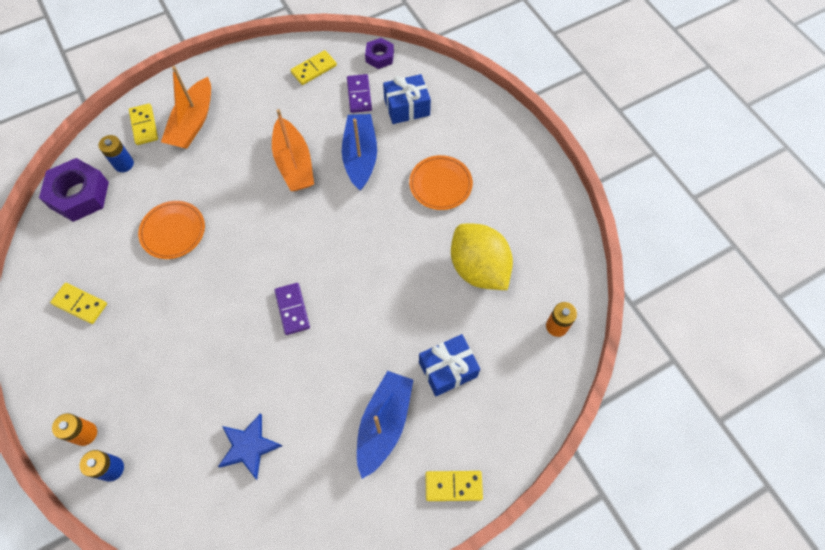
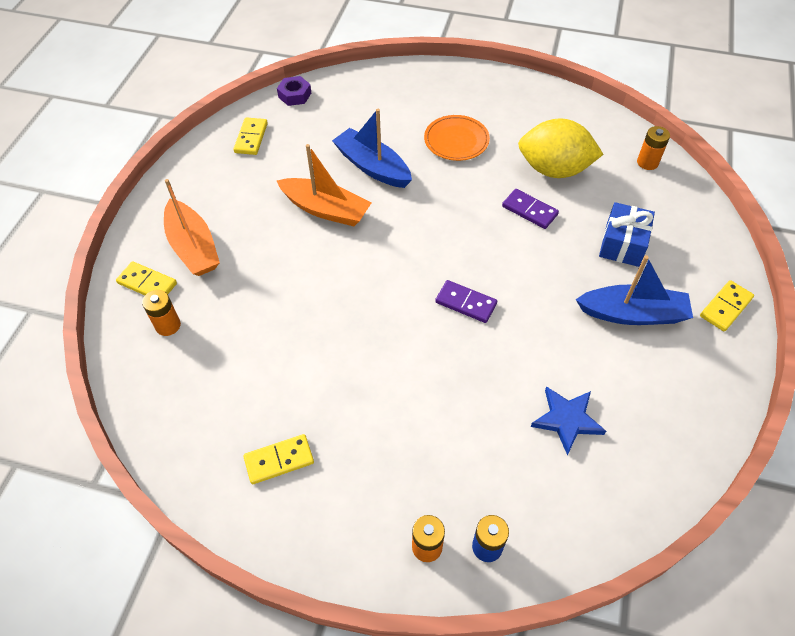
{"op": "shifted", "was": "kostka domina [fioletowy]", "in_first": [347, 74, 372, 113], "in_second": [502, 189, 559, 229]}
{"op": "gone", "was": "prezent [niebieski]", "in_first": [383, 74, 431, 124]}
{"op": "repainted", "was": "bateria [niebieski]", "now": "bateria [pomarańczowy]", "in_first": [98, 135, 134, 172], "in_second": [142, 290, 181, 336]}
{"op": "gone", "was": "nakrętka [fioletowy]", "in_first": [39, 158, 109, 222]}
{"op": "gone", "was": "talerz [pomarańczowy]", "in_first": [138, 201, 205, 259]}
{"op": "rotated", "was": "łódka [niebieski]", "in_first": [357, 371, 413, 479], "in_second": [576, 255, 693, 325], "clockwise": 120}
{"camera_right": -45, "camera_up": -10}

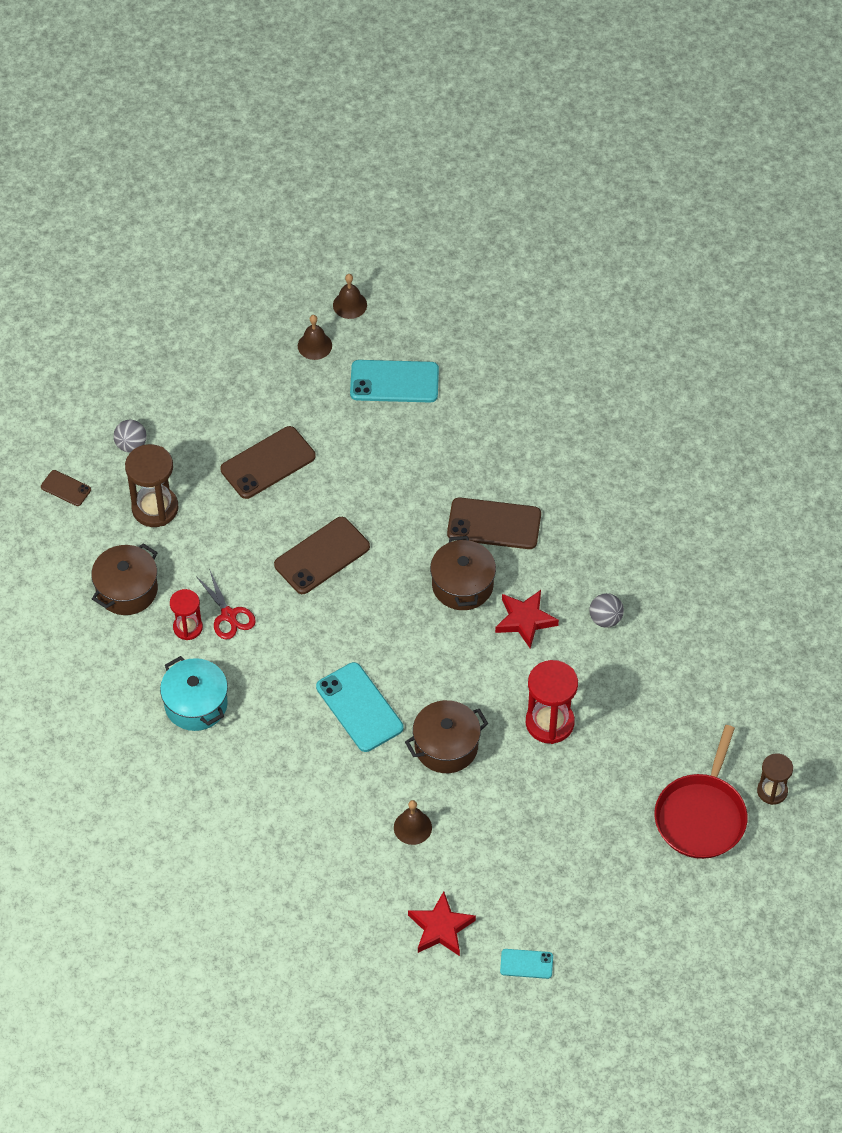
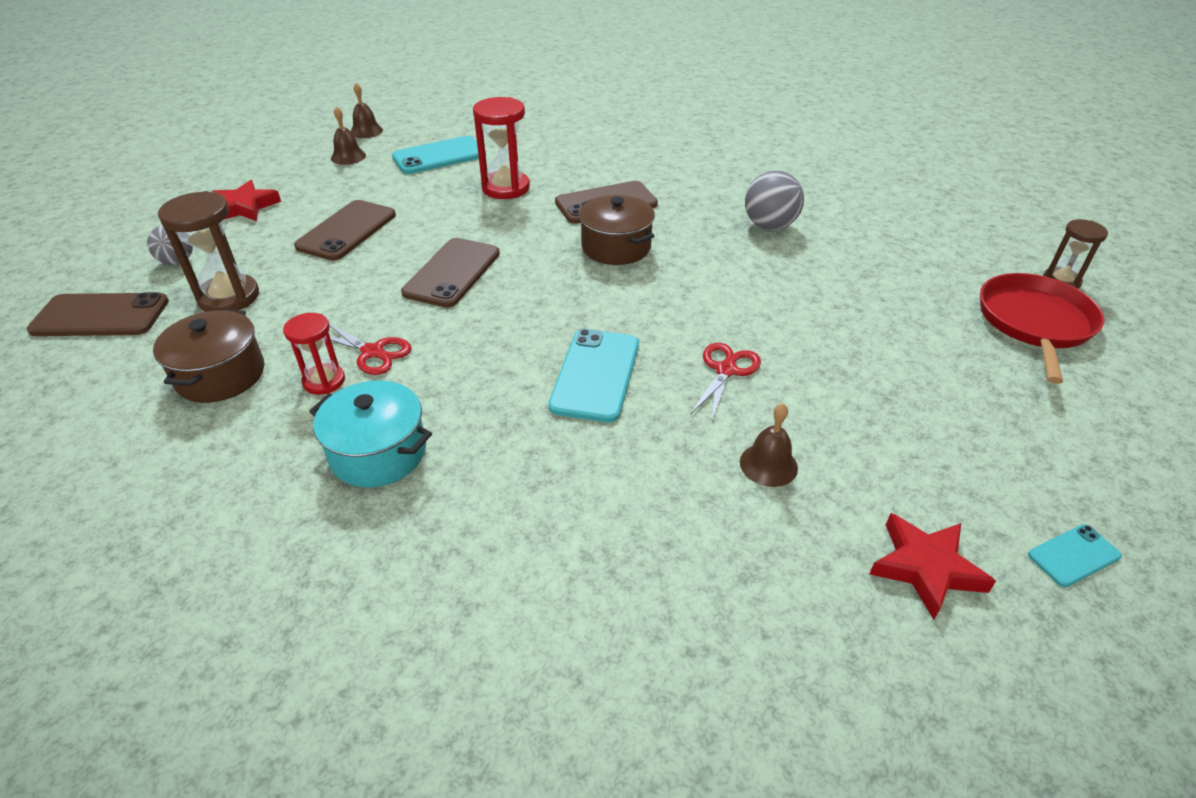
{"op": "scaled", "was": "telefon [brązowy]", "in_first": [41, 470, 91, 506], "in_second": [27, 292, 169, 336], "ratio": 1.91}
{"op": "shifted", "was": "gwiazda [czerwony]", "in_first": [495, 590, 559, 648], "in_second": [212, 180, 281, 221]}
{"op": "scaled", "was": "piłka [szary]", "in_first": [589, 593, 624, 628], "in_second": [745, 171, 804, 230], "ratio": 1.53}
{"op": "shifted", "was": "klepsydra [czerwony]", "in_first": [526, 660, 578, 744], "in_second": [473, 97, 530, 199]}
{"op": "rotated", "was": "telefon [turkusowy]", "in_first": [316, 662, 403, 752], "in_second": [548, 329, 639, 422], "clockwise": 75}
{"op": "swapped", "was": "garnek [brązowy]", "now": "nożyczki [czerwony]", "in_first": [405, 700, 488, 773], "in_second": [690, 343, 761, 420]}
{"op": "rotated", "was": "patelnia [czerwony]", "in_first": [654, 725, 748, 859], "in_second": [980, 273, 1104, 384], "clockwise": -150}
{"camera_right": -30, "camera_up": -15}

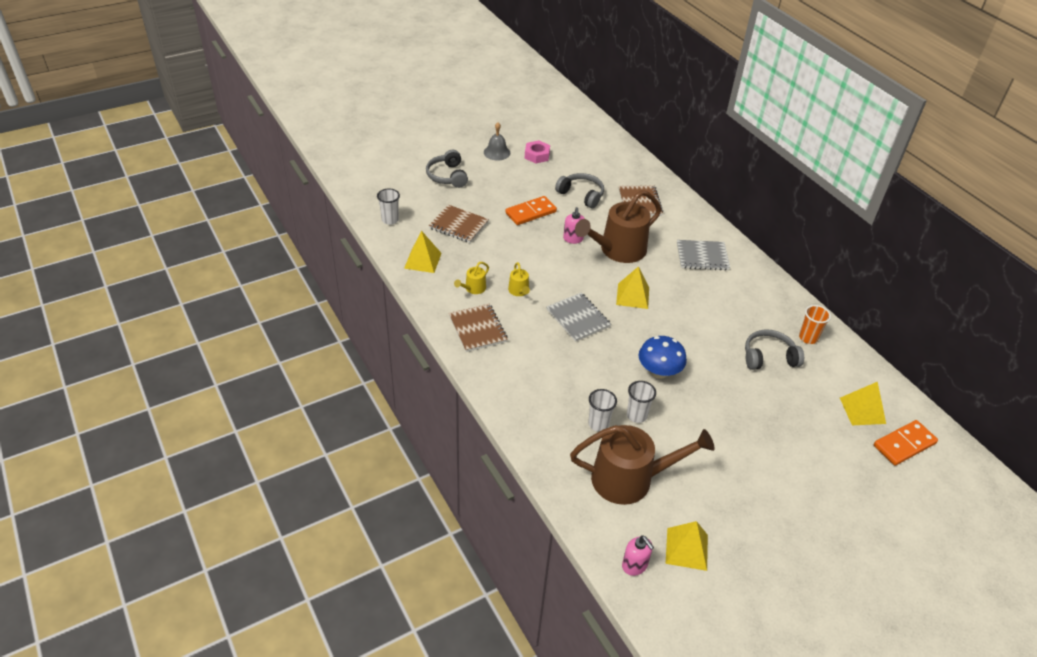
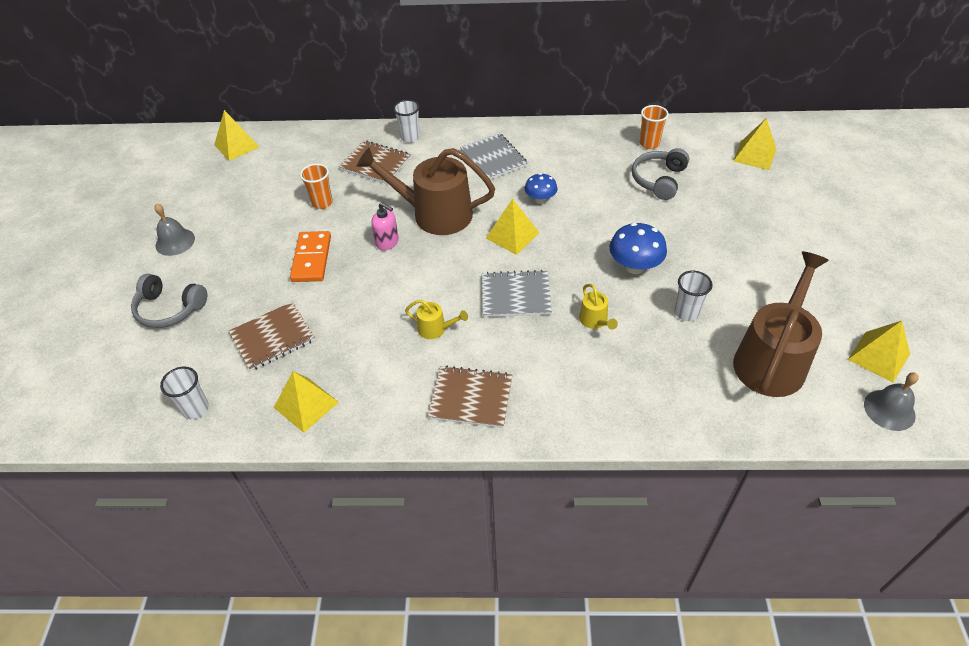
{"op": "gone", "was": "nakrętka [różowy]", "in_first": [525, 140, 550, 164]}
{"op": "swapped", "was": "słuchawki [szary]", "now": "szklanka [pomarańczowy]", "in_first": [555, 173, 604, 208], "in_second": [300, 164, 333, 209]}
{"op": "rotated", "was": "konewka [brązowy]", "in_first": [575, 190, 661, 263], "in_second": [357, 148, 495, 235], "clockwise": 105}
{"op": "rotated", "was": "zeszyt [szary]", "in_first": [677, 240, 730, 271], "in_second": [460, 133, 528, 180], "clockwise": -60}
{"op": "shifted", "was": "konewka [żółty]", "in_first": [454, 262, 489, 294], "in_second": [579, 284, 618, 330]}
{"op": "shifted", "was": "szklanka [biały]", "in_first": [588, 389, 617, 432], "in_second": [393, 100, 420, 143]}
{"op": "gone", "was": "kostka domina [pomarańczowy]", "in_first": [874, 420, 938, 466]}
{"op": "swapped", "was": "dozownik mydła [różowy]", "now": "dzwonek [szary]", "in_first": [622, 535, 654, 576], "in_second": [864, 372, 919, 431]}
{"op": "new", "now": "piramida [żółty]", "in_second": [214, 110, 259, 161]}
{"op": "new", "now": "grzyb [niebieski]", "in_second": [525, 173, 557, 204]}
{"camera_right": -55, "camera_up": 5}

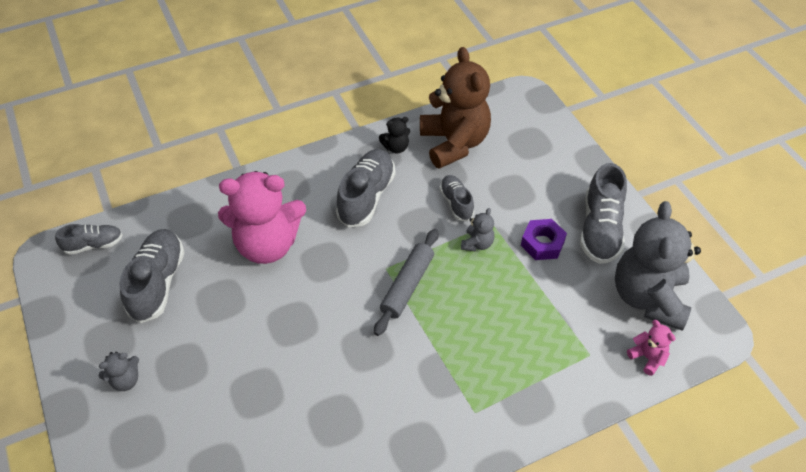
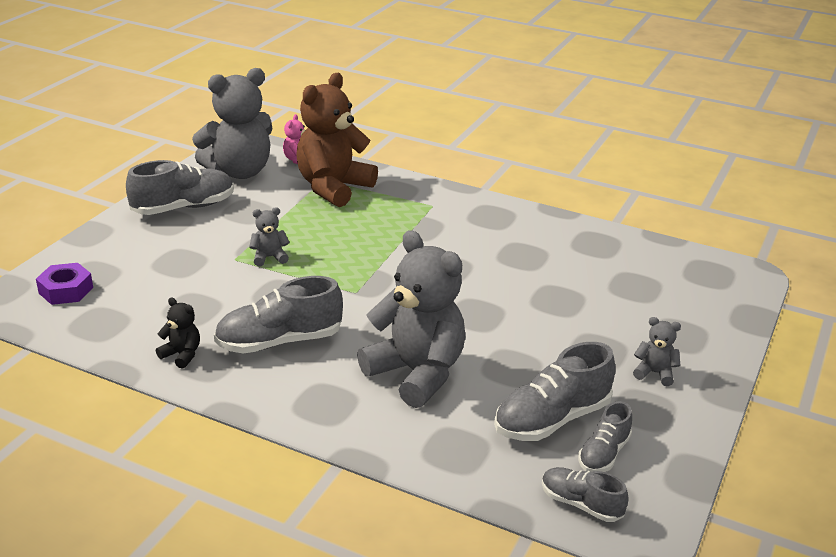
{"op": "shifted", "was": "miś [brązowy]", "in_first": [420, 47, 491, 169], "in_second": [296, 73, 378, 207]}
{"op": "repainted", "was": "miś [różowy]", "now": "miś [szary]", "in_first": [218, 171, 306, 264], "in_second": [357, 230, 466, 408]}
{"op": "shifted", "was": "but [szary]", "in_first": [439, 175, 474, 221], "in_second": [578, 401, 632, 472]}
{"op": "shifted", "was": "nakrętka [fioletowy]", "in_first": [521, 219, 567, 260], "in_second": [36, 263, 93, 305]}
{"op": "gone", "was": "wałek do ciasta [szary]", "in_first": [374, 229, 438, 336]}
{"camera_right": -130, "camera_up": -20}

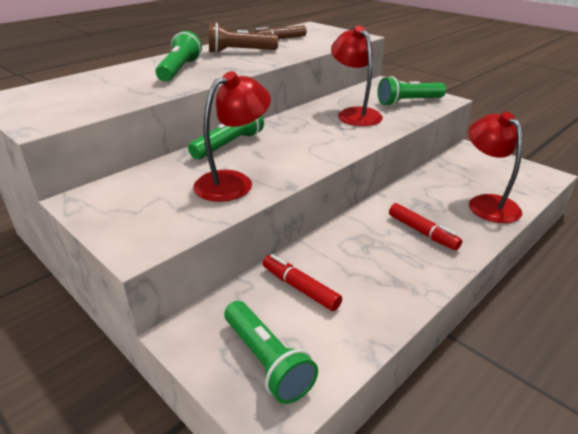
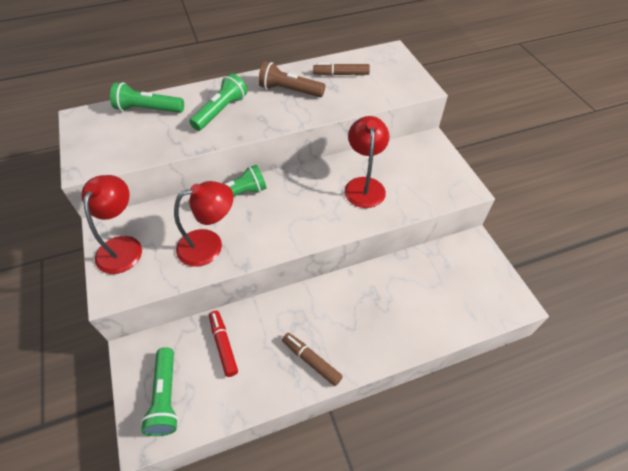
{"op": "shifted", "was": "latarka [zielony]", "in_first": [378, 76, 446, 106], "in_second": [110, 82, 184, 113]}
{"op": "shifted", "was": "lampka [czerwony]", "in_first": [469, 112, 522, 223], "in_second": [82, 175, 142, 274]}
{"op": "gone", "was": "flamaster [czerwony]", "in_first": [389, 203, 462, 250]}
{"op": "new", "now": "flamaster [brązowy]", "in_second": [282, 333, 343, 386]}
{"camera_right": 25, "camera_up": 20}

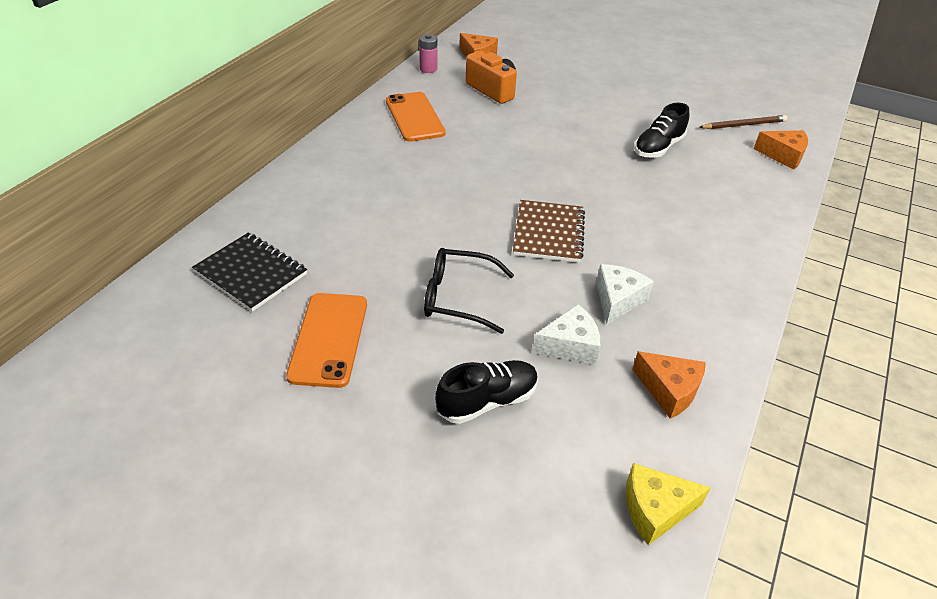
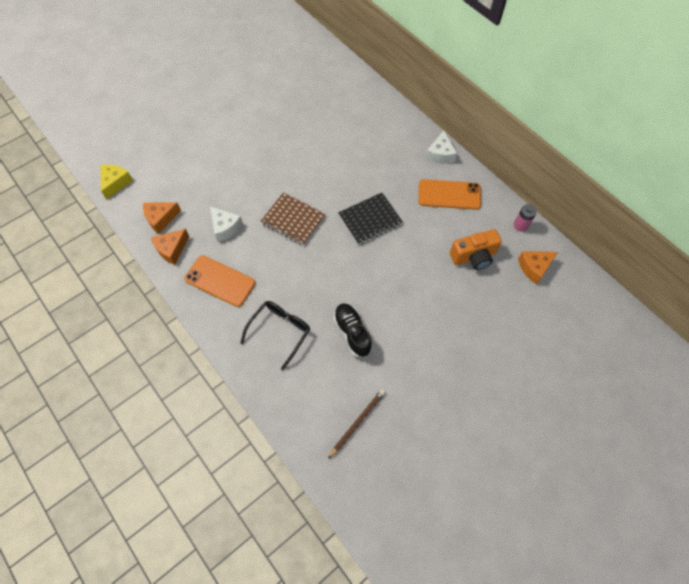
{"op": "rotated", "was": "ołówek [brązowy]", "in_first": [699, 115, 787, 129], "in_second": [328, 389, 386, 459], "clockwise": -150}
{"op": "shifted", "was": "ser [pomarańczowy]", "in_first": [754, 130, 808, 170], "in_second": [151, 229, 189, 265]}
{"op": "shifted", "was": "zeszyt [czarny]", "in_first": [192, 232, 307, 312], "in_second": [338, 193, 403, 245]}
{"op": "shifted", "was": "okulary [czarny]", "in_first": [424, 248, 514, 334], "in_second": [240, 301, 310, 370]}
{"op": "shifted", "was": "telefon [pomarańczowy]", "in_first": [286, 293, 367, 388], "in_second": [184, 255, 255, 307]}
{"op": "shifted", "was": "ser [biały]", "in_first": [532, 304, 600, 365], "in_second": [425, 131, 457, 164]}
{"op": "gone", "was": "but [czarny]", "in_first": [435, 360, 538, 424]}
{"camera_right": 115, "camera_up": 20}

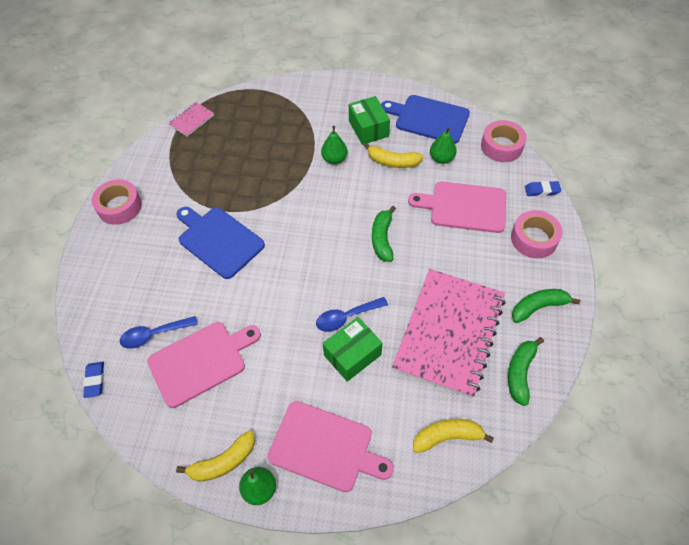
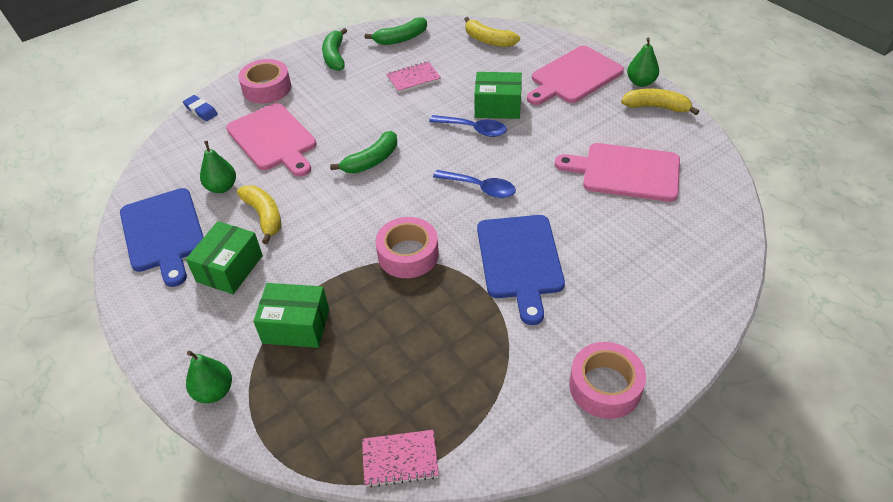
{"op": "shifted", "was": "taśma klejąca [różowy]", "in_first": [481, 120, 527, 162], "in_second": [375, 217, 439, 278]}
{"op": "shifted", "was": "gruszka [zielony]", "in_first": [321, 126, 347, 164], "in_second": [186, 351, 232, 403]}
{"op": "scaled", "was": "zeszyt [różowy]", "in_first": [392, 269, 505, 399], "in_second": [387, 61, 441, 93], "ratio": 0.41}
{"op": "rotated", "was": "banan [zielony]", "in_first": [512, 289, 580, 323], "in_second": [322, 28, 347, 71], "clockwise": 60}
{"op": "shifted", "was": "łyżka [niebieski]", "in_first": [120, 316, 198, 349], "in_second": [433, 170, 516, 198]}
{"op": "gone", "was": "gumka do mazania [niebieski]", "in_first": [83, 362, 104, 398]}
{"op": "rotated", "was": "deska do krojenia [różowy]", "in_first": [268, 401, 394, 492], "in_second": [527, 46, 624, 105], "clockwise": -105}
{"op": "new", "now": "pudełko [zielony]", "in_second": [253, 283, 329, 348]}
{"camera_right": -135, "camera_up": -10}

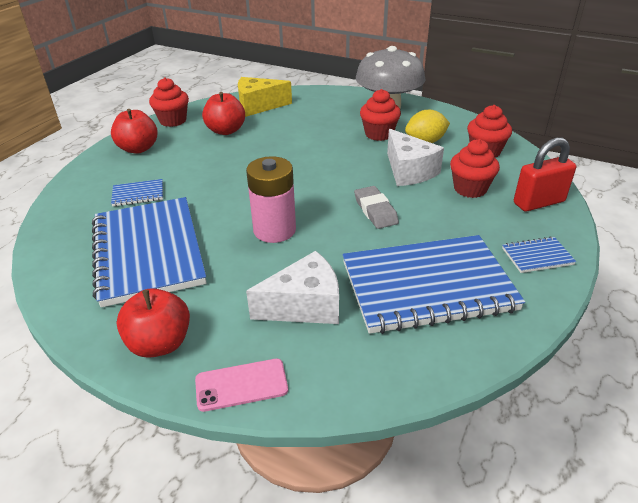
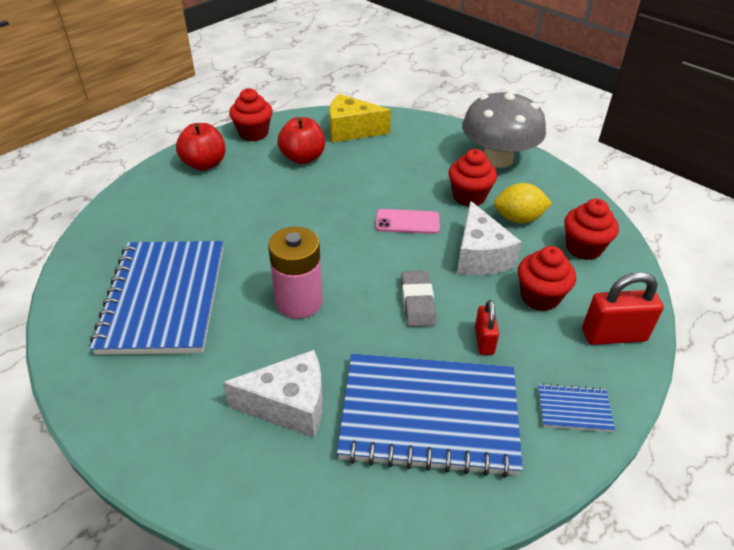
{"op": "gone", "was": "zeszyt [niebieski]", "in_first": [111, 179, 163, 206]}
{"op": "gone", "was": "jabłko [czerwony]", "in_first": [117, 288, 190, 358]}
{"op": "shifted", "was": "telefon [różowy]", "in_first": [195, 359, 288, 412], "in_second": [376, 209, 440, 234]}
{"op": "new", "now": "kłódka [czerwony]", "in_second": [475, 300, 499, 355]}
{"camera_right": 15, "camera_up": 5}

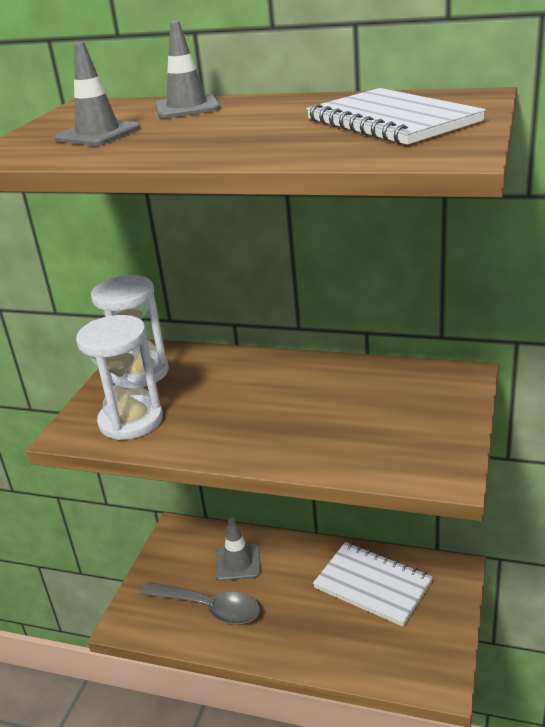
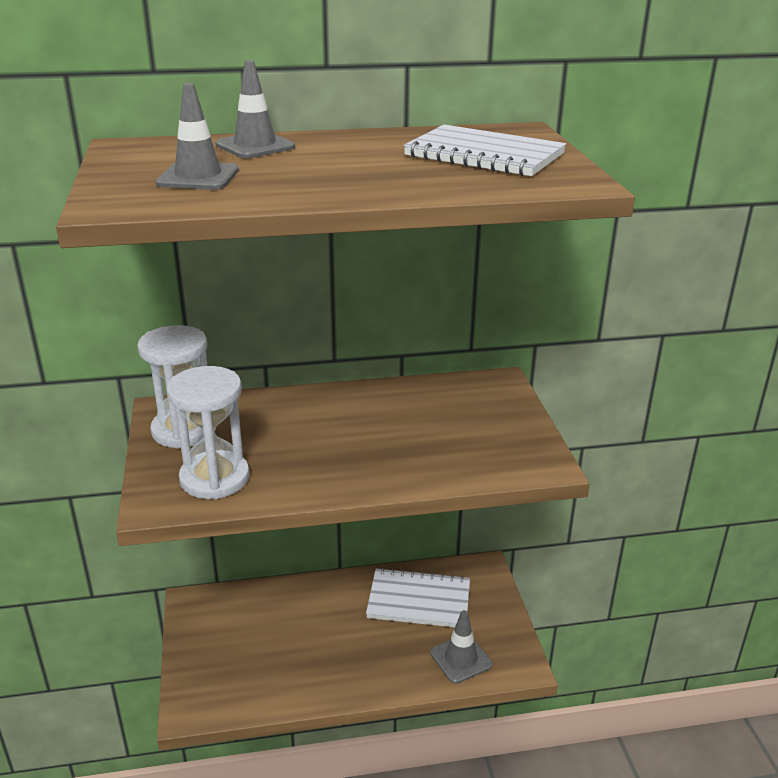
{"op": "shifted", "was": "pachołek [szary]", "in_first": [216, 518, 260, 581], "in_second": [430, 610, 492, 684]}
{"op": "gone", "was": "łyżka [szary]", "in_first": [141, 582, 260, 625]}
{"camera_right": -30, "camera_up": 0}

